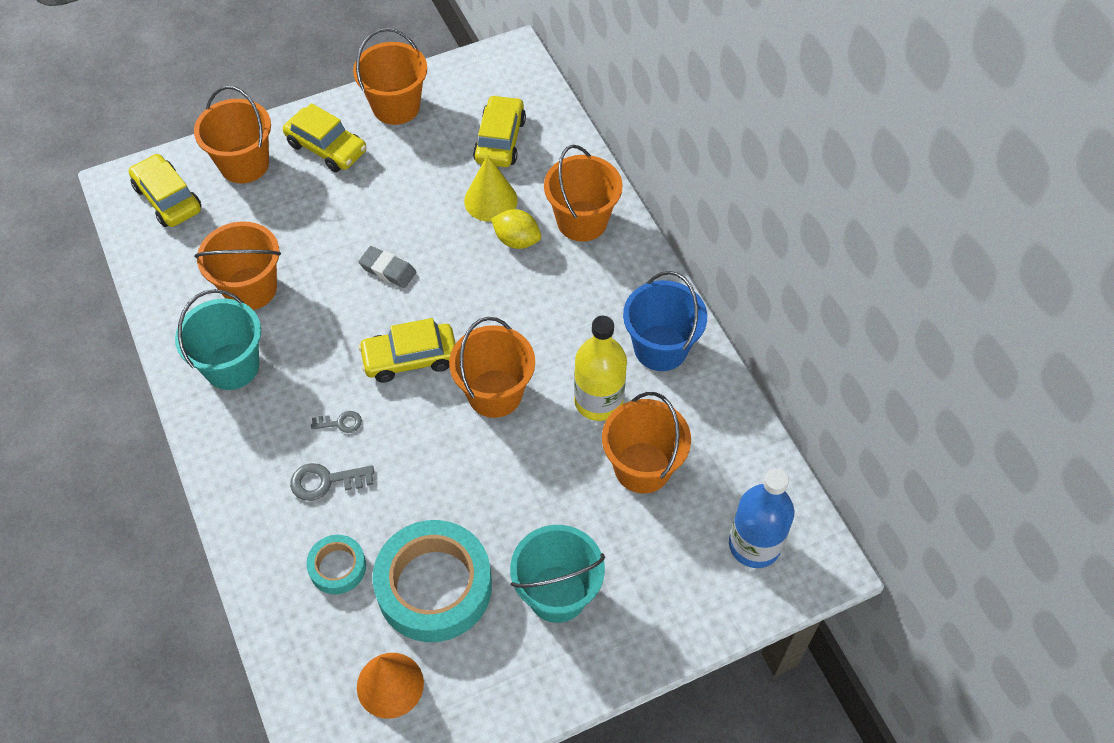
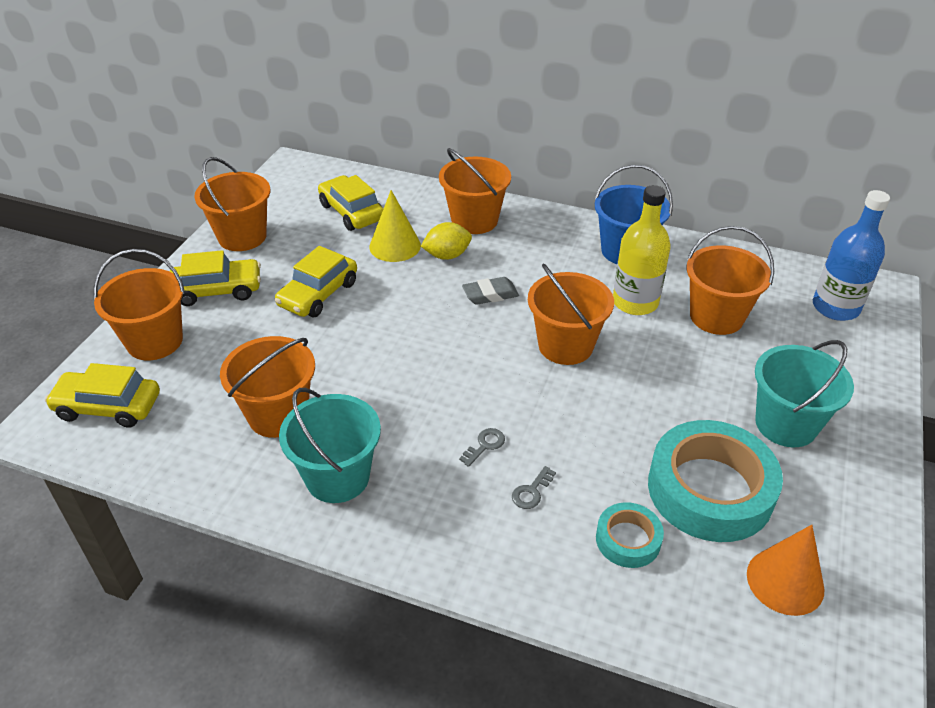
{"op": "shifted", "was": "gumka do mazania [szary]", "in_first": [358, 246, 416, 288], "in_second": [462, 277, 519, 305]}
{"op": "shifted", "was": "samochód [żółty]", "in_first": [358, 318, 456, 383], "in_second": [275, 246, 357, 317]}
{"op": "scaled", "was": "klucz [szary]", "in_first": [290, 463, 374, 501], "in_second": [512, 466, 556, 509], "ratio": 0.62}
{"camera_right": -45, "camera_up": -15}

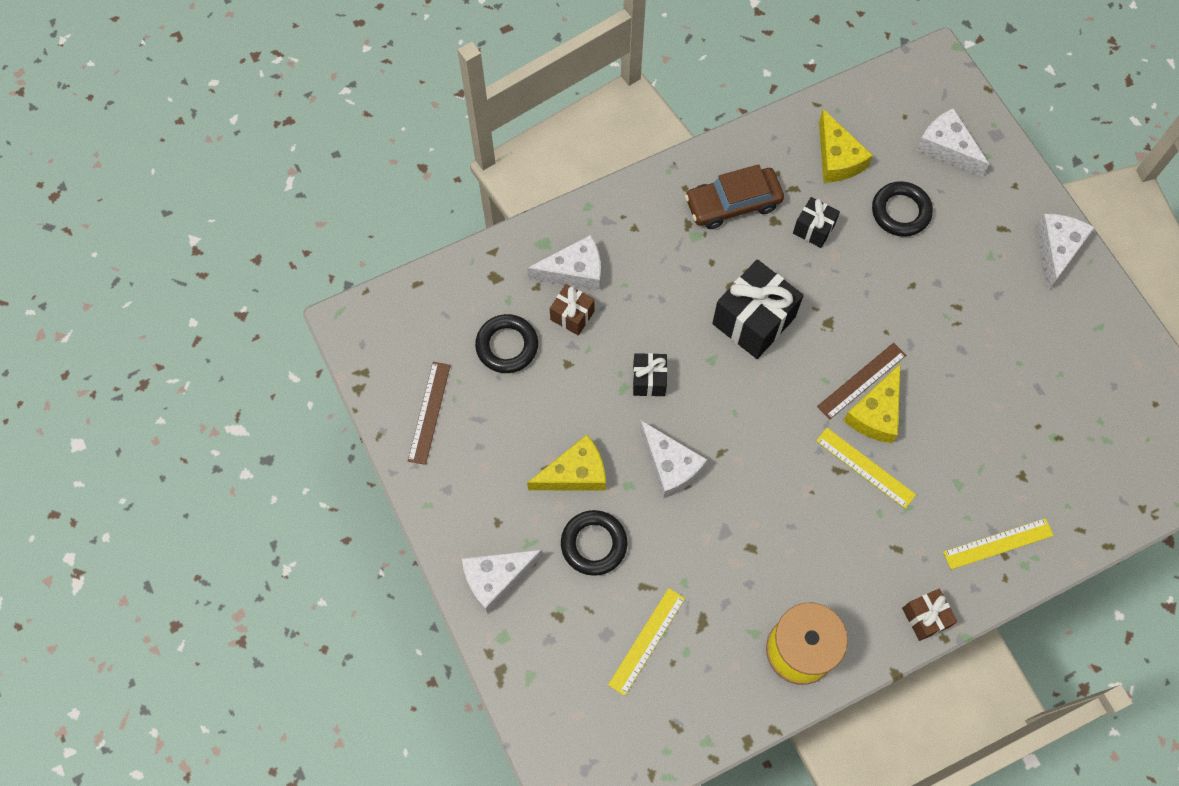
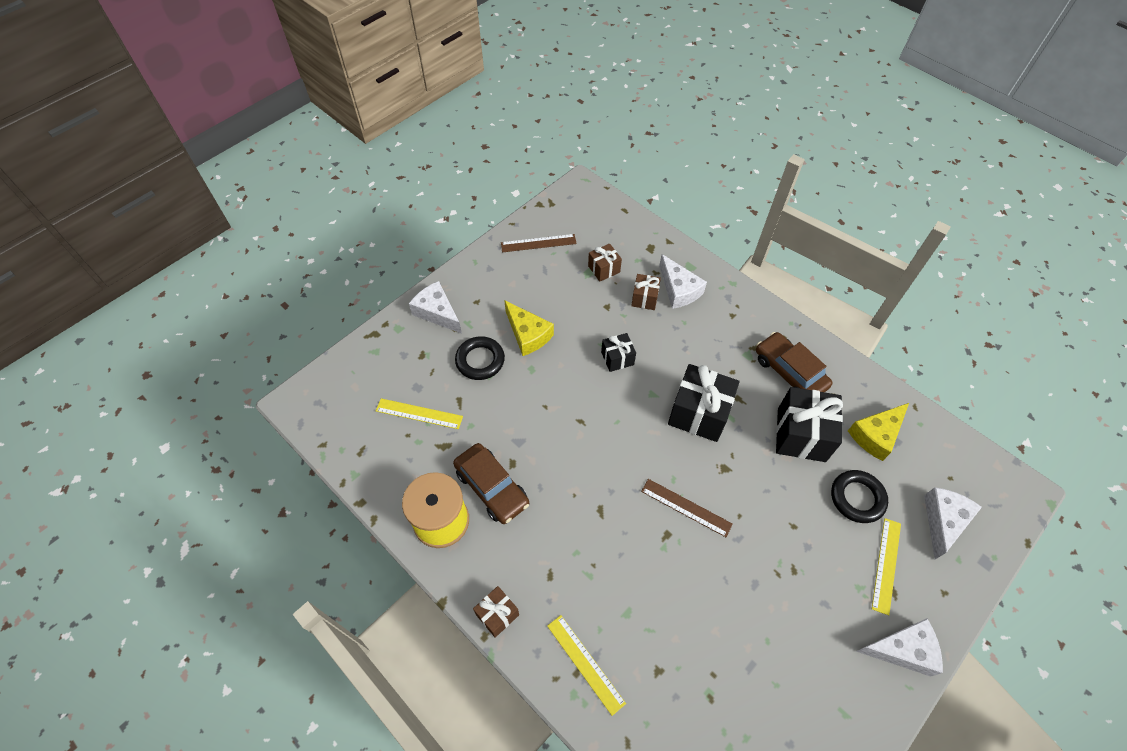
{"op": "scaled", "was": "prezent [czarny]", "in_first": [793, 197, 840, 248], "in_second": [776, 387, 843, 462], "ratio": 1.86}
{"op": "swapped", "was": "pierścień [czarny]", "now": "prezent [brązowy]", "in_first": [475, 314, 538, 373], "in_second": [588, 244, 622, 282]}
{"op": "gone", "was": "ser [żółty]", "in_first": [843, 363, 901, 443]}
{"op": "gone", "was": "ser [biały]", "in_first": [640, 420, 707, 499]}
{"op": "shifted", "was": "linijka [żółty]", "in_first": [816, 428, 916, 509], "in_second": [872, 518, 901, 615]}
{"op": "new", "now": "samochód [brązowy]", "in_second": [453, 443, 529, 524]}
{"camera_right": 70, "camera_up": -10}

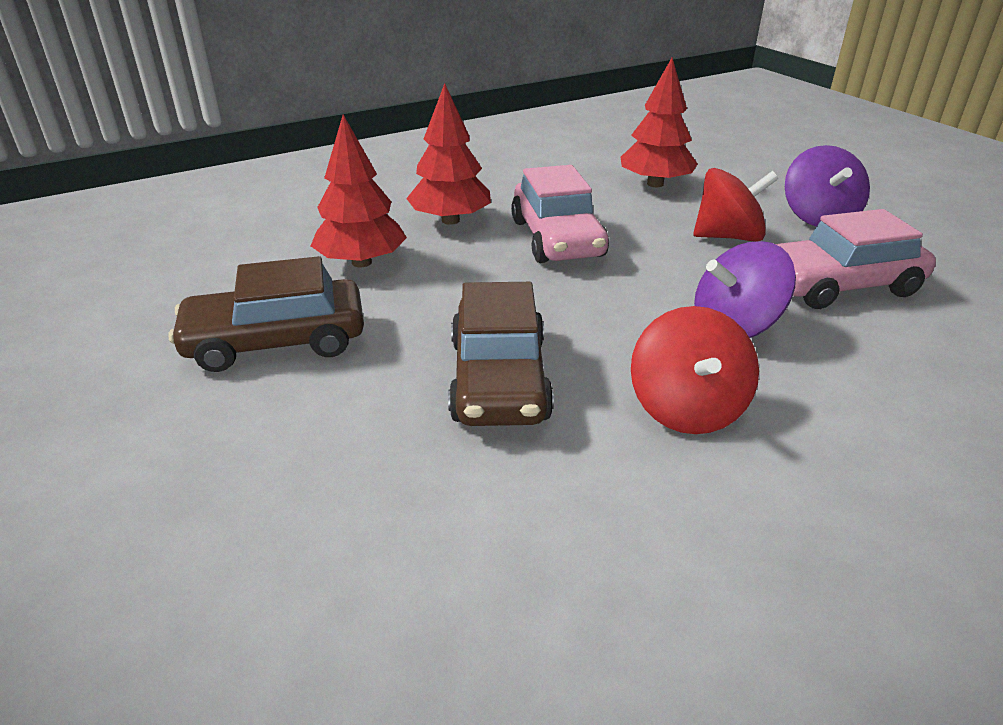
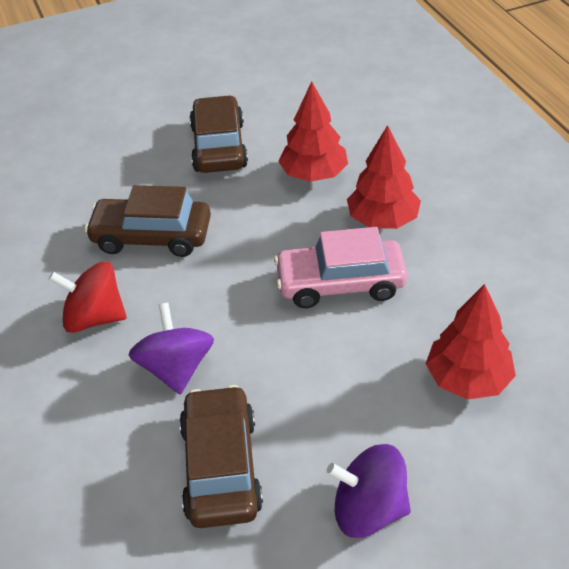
{"op": "gone", "was": "bączek [czerwony]", "in_first": [693, 168, 779, 242]}
{"op": "repainted", "was": "samochód [różowy]", "now": "samochód [brązowy]", "in_first": [776, 209, 936, 309], "in_second": [179, 385, 263, 528]}
{"camera_right": 100, "camera_up": 10}

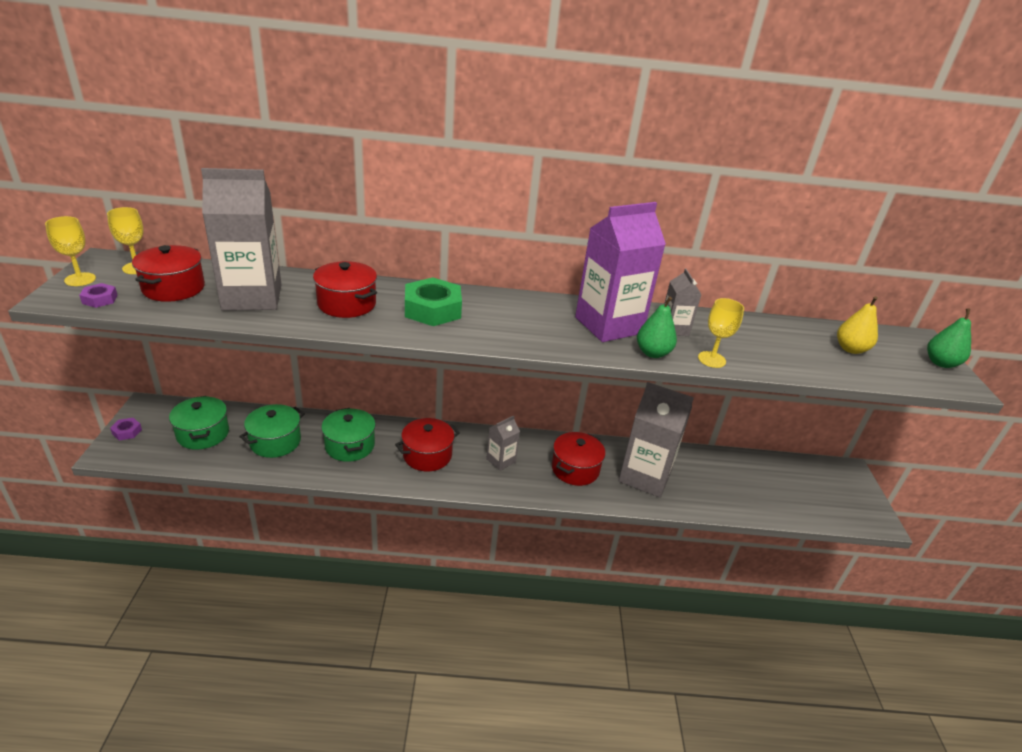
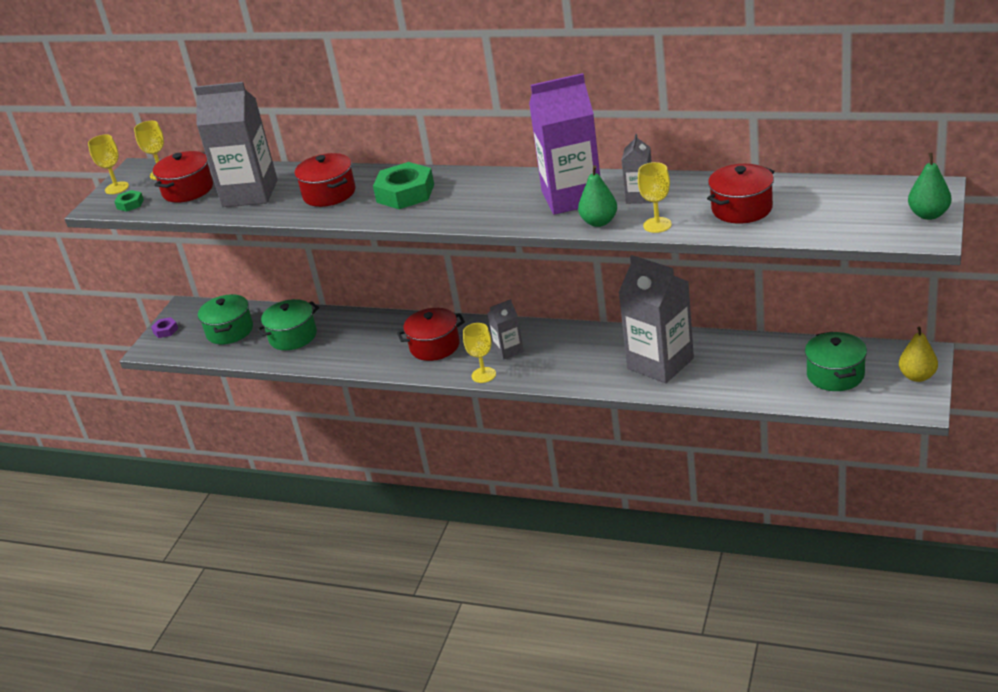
{"op": "repainted", "was": "nakrętka [fioletowy]", "now": "nakrętka [zielony]", "in_first": [79, 283, 118, 308], "in_second": [114, 190, 144, 212]}
{"op": "shifted", "was": "gruszka [żółty]", "in_first": [837, 296, 878, 354], "in_second": [899, 327, 938, 382]}
{"op": "shifted", "was": "garnek [zielony]", "in_first": [321, 408, 376, 462], "in_second": [805, 332, 867, 391]}
{"op": "shifted", "was": "garnek [czerwony]", "in_first": [552, 432, 605, 486], "in_second": [707, 164, 774, 224]}
{"op": "new", "now": "kielich [żółty]", "in_second": [463, 323, 496, 383]}
{"camera_right": 25, "camera_up": 0}

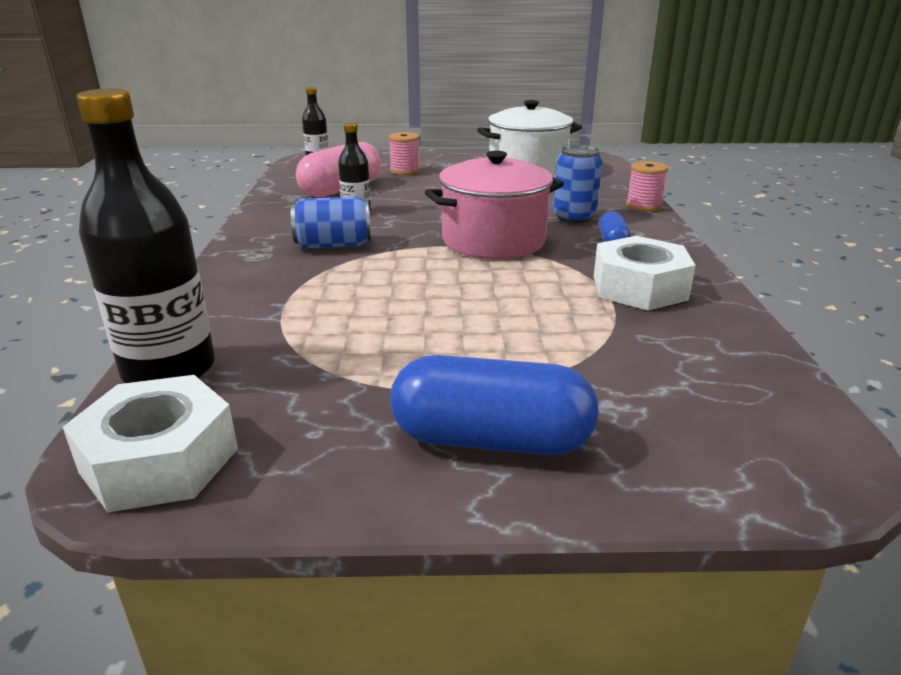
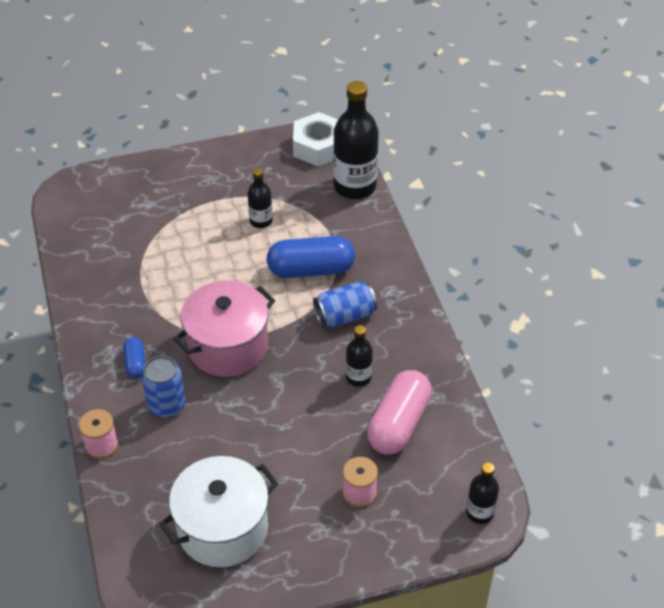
{"op": "gone", "was": "nakrętka [biały]", "in_first": [594, 236, 696, 311]}
{"op": "shifted", "was": "kapsułka [niebieski]", "in_first": [390, 355, 599, 455], "in_second": [267, 236, 355, 278]}
{"op": "new", "now": "butelka [czarny]", "in_second": [248, 168, 272, 228]}
{"camera_right": 165, "camera_up": 20}

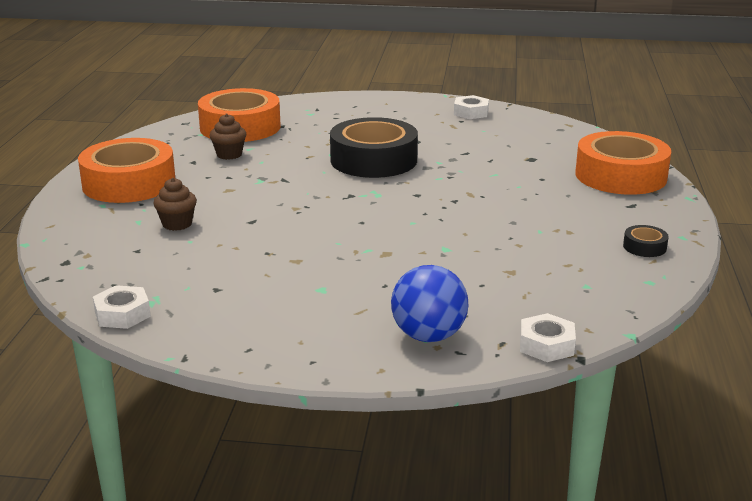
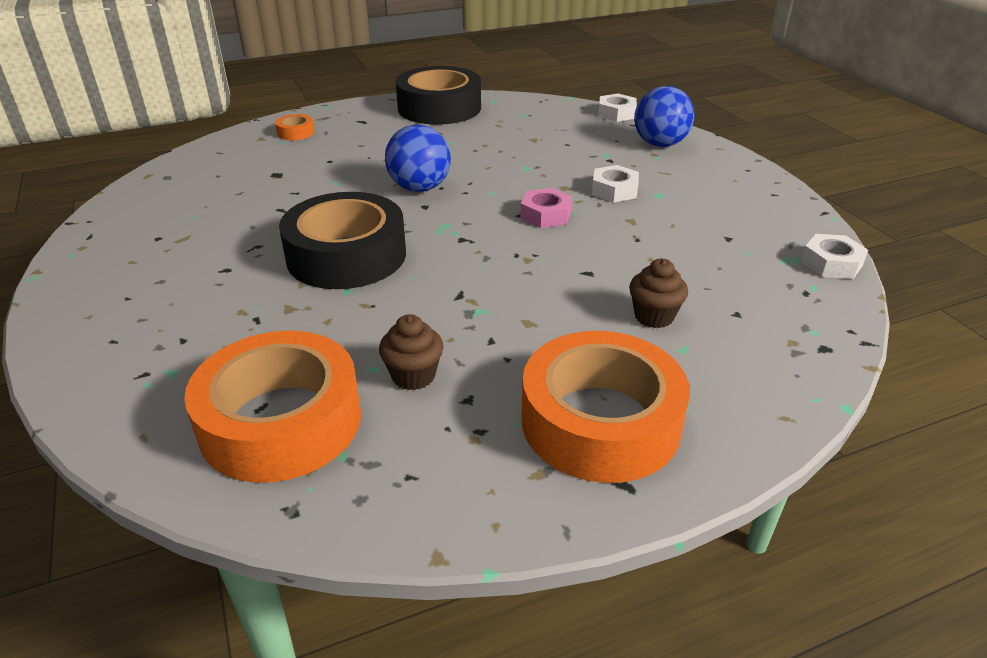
{"op": "shifted", "was": "nakrętka [biały]", "in_first": [454, 95, 489, 119], "in_second": [592, 165, 639, 202]}
{"op": "scaled", "was": "taśma klejąca [pomarańczowy]", "in_first": [575, 131, 671, 195], "in_second": [275, 114, 314, 140], "ratio": 0.41}
{"op": "scaled", "was": "taśma klejąca [czarny]", "in_first": [623, 225, 669, 257], "in_second": [396, 66, 481, 125], "ratio": 2.46}
{"op": "new", "now": "piłka [niebieski]", "in_second": [385, 125, 451, 192]}
{"op": "new", "now": "nakrętka [różowy]", "in_second": [520, 188, 572, 228]}
{"camera_right": -120, "camera_up": 10}

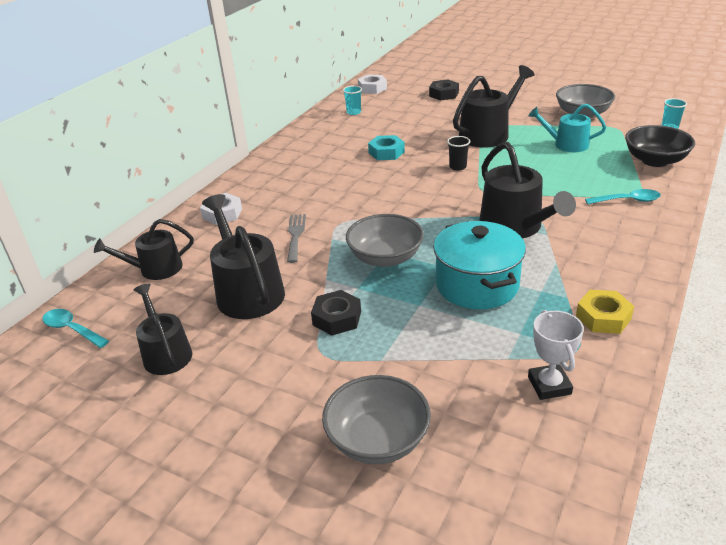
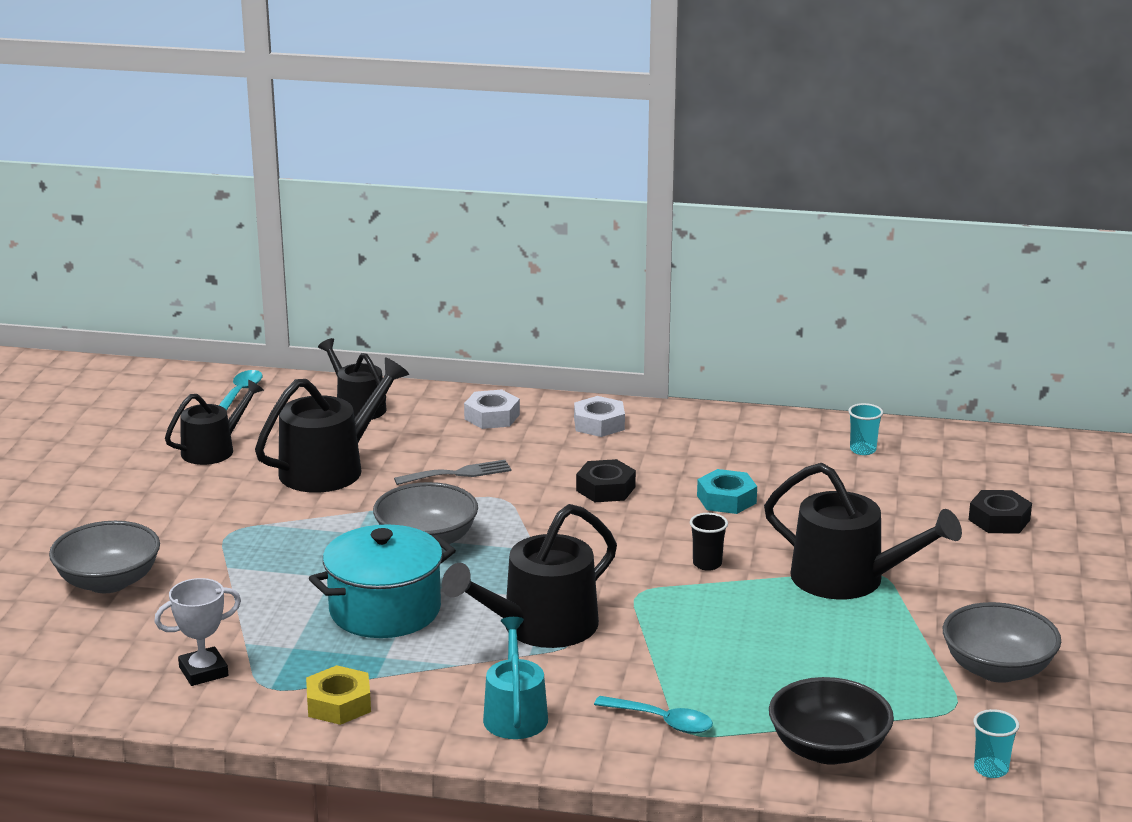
{"op": "shifted", "was": "nakrętka [biały]", "in_first": [358, 74, 387, 94], "in_second": [574, 396, 625, 437]}
{"op": "shifted", "was": "konewka [turkusowy]", "in_first": [529, 104, 606, 152], "in_second": [483, 617, 548, 739]}
{"op": "rotated", "was": "łyżka [turkusowy]", "in_first": [585, 189, 661, 204], "in_second": [594, 696, 713, 734], "clockwise": -45}
{"op": "shifted", "was": "nakrętka [czarny]", "in_first": [311, 290, 361, 335], "in_second": [576, 459, 636, 502]}
{"camera_right": 70, "camera_up": -10}

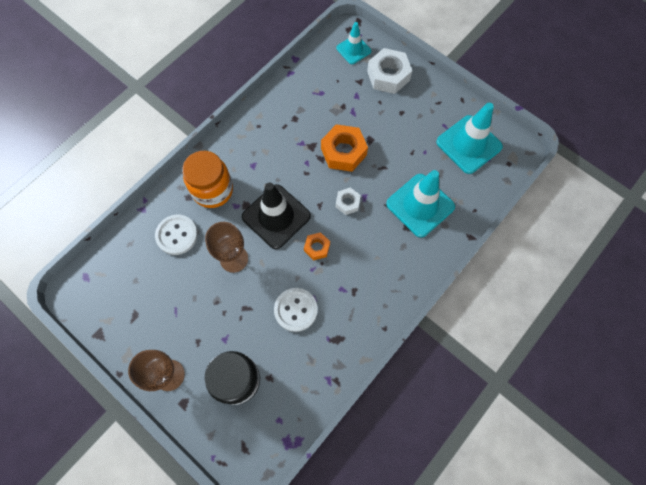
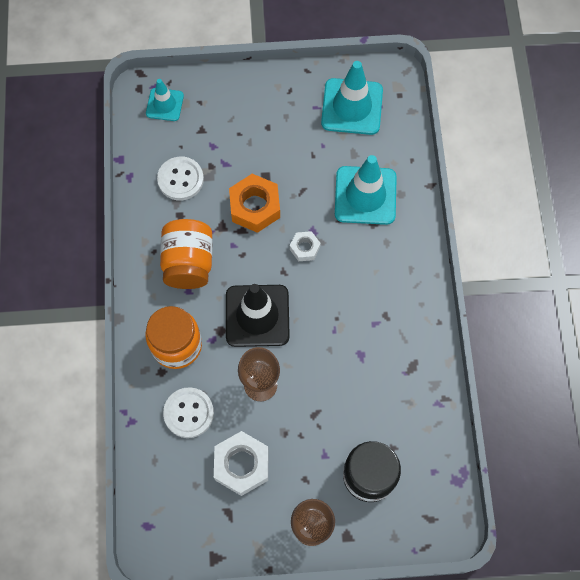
{"op": "shifted", "was": "nakrętka [biały]", "in_first": [367, 48, 412, 94], "in_second": [214, 431, 268, 496]}
{"op": "gone", "was": "nakrętka [pomarańczowy]", "in_first": [304, 232, 330, 260]}
{"op": "shifted", "was": "guzik [biały]", "in_first": [274, 288, 318, 332], "in_second": [157, 156, 204, 201]}
{"op": "new", "now": "słoik [pomarańczowy]", "in_second": [160, 219, 213, 289]}
{"camera_right": -45, "camera_up": 0}

